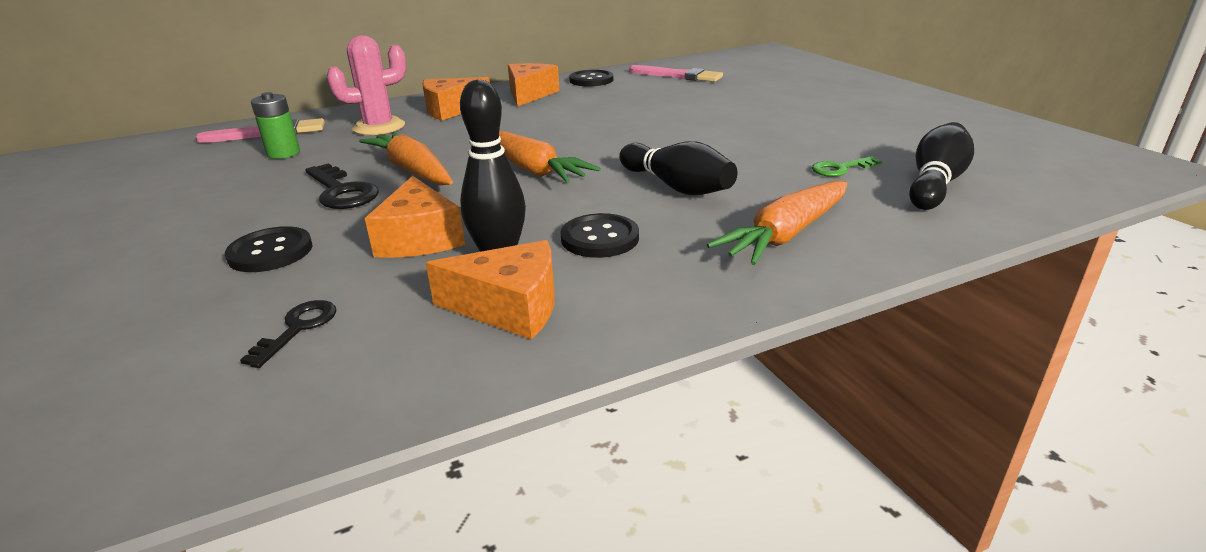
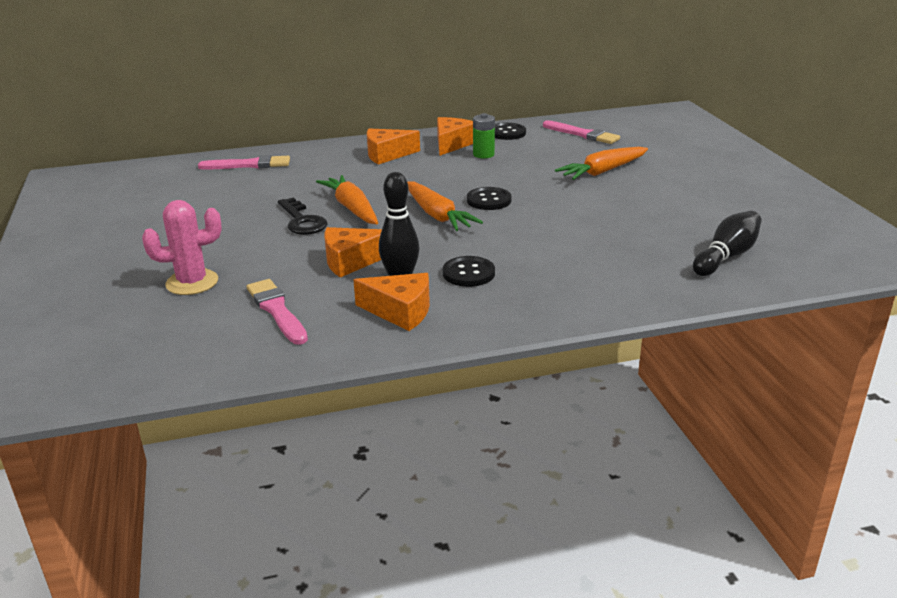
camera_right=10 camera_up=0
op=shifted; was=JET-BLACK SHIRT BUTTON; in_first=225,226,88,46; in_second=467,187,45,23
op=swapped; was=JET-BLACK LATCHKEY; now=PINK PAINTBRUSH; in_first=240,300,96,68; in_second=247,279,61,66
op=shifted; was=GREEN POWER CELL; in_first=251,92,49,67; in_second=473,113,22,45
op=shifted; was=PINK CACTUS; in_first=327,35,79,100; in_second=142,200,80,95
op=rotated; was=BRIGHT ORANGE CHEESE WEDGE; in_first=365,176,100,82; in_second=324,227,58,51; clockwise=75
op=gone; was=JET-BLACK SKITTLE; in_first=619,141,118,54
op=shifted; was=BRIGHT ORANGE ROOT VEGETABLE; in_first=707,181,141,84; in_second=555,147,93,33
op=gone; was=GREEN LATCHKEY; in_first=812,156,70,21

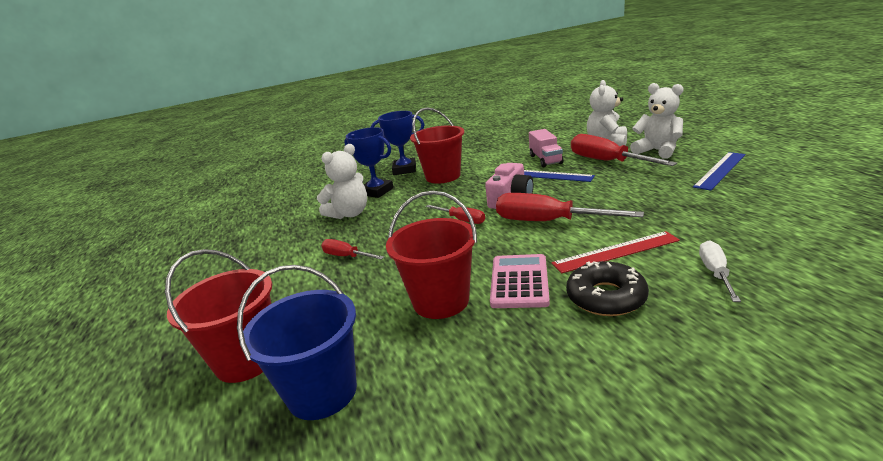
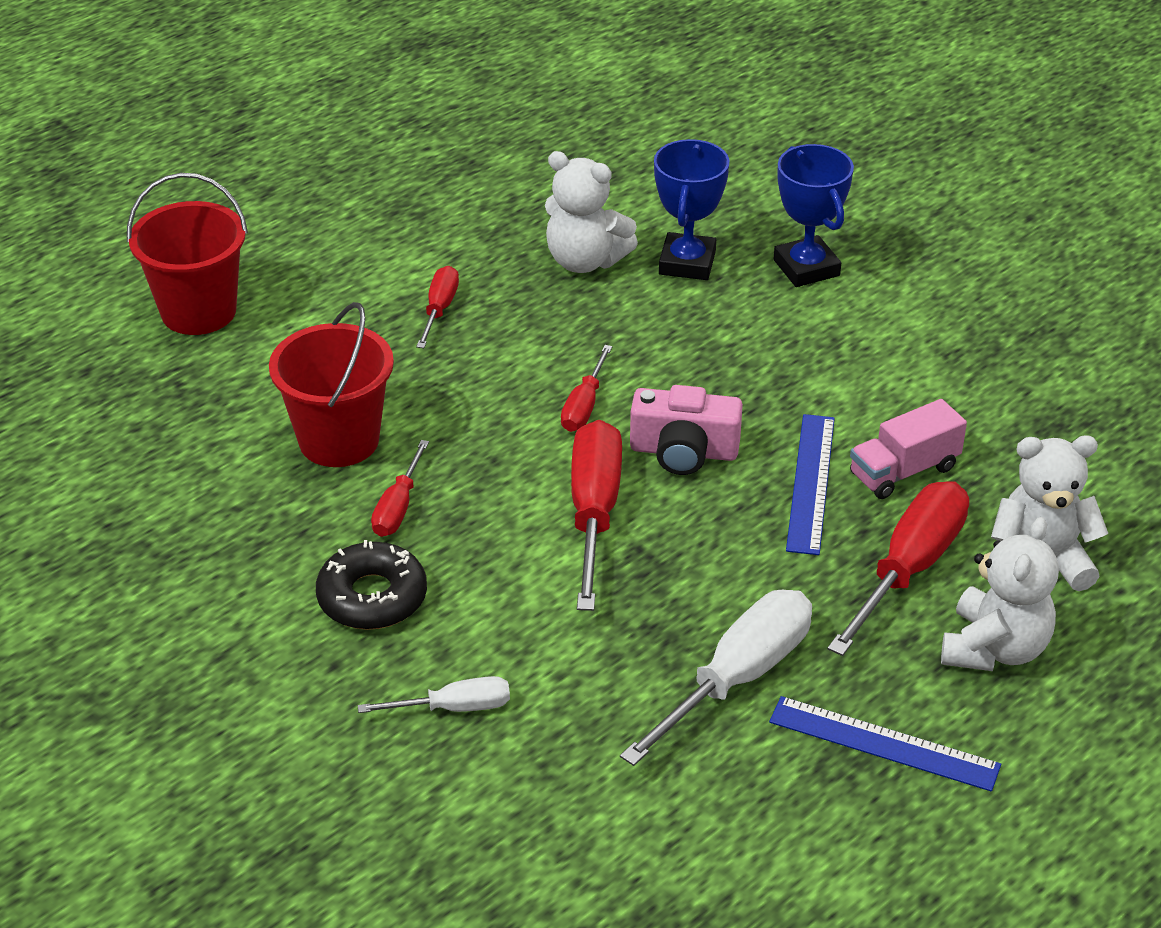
camera_right=65 camera_up=15
op=gone; was=COBALT PAIL; in_first=237,265,120,155
op=gone; was=CRIMSON PAIL; in_first=410,107,54,77
op=swapped; was=PINK CALCULATOR; now=CRIMSON FLAT SCREWDRIVER; in_first=490,254,60,54; in_second=371,440,58,97
op=gone; was=CRIMSON MEASURING STICK; in_first=552,231,128,42
op=new; now=WHITE FLAT SCREWDRIVER; in_second=620,590,192,176

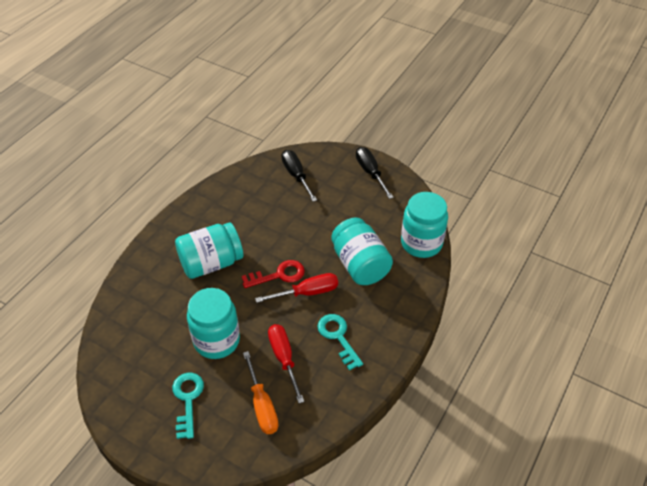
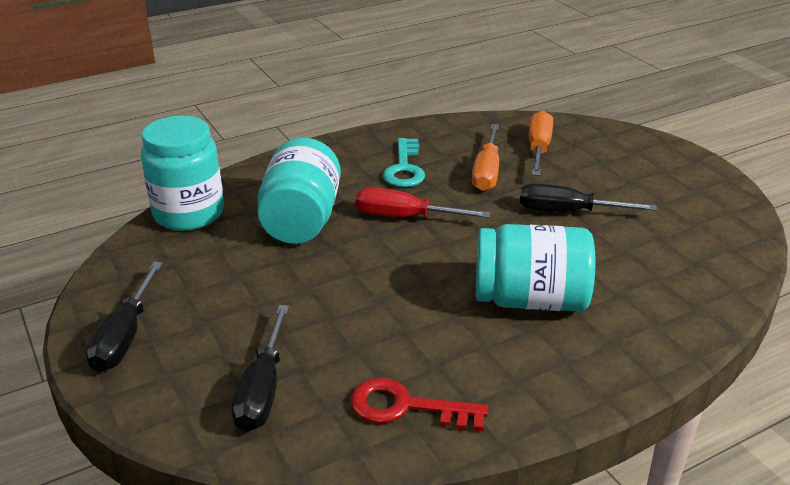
camera_right=-150 camera_up=-15
op=gone; was=TURQUOISE LATCHKEY; in_first=172,373,32,66
op=swapped; was=TURQUOISE JAR; now=JET-BLACK FLAT SCREWDRIVER; in_first=187,288,53,71; in_second=520,184,137,28
op=shifted; was=CRIMSON LATCHKEY; in_first=241,260,64,28; in_second=351,378,137,53
op=repainted; was=CRIMSON FLAT SCREWDRIVER; now=BRIGHT ORANGE FLAT SCREWDRIVER; in_first=268,324,36,79; in_second=472,124,27,67

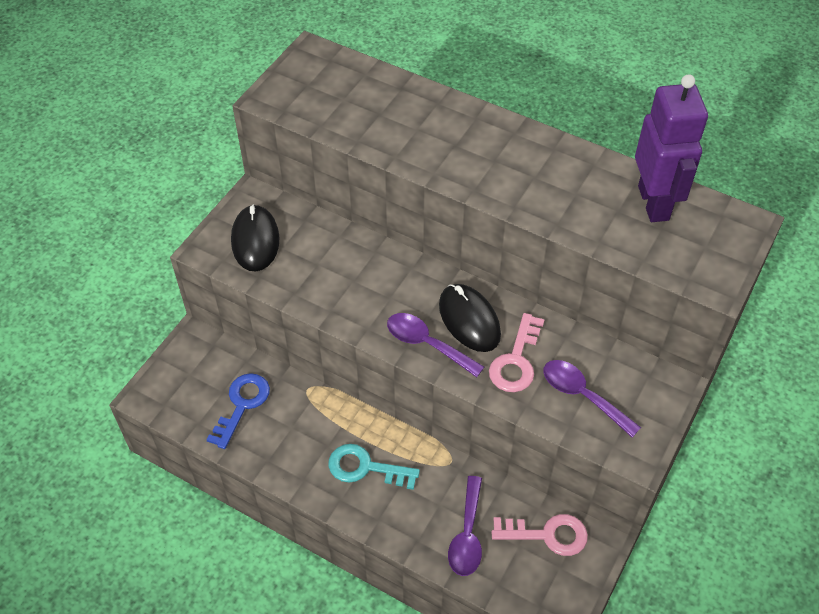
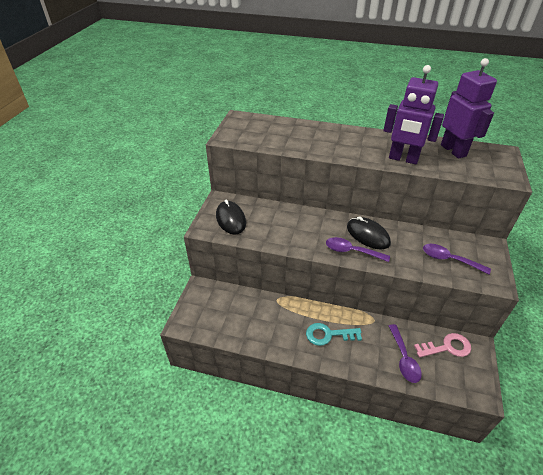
camera_right=-15 camera_up=-10
op=gone; was=COBALT LATCHKEY; in_first=207,373,63,76
op=gone; was=PINK LATCHKEY; in_first=489,313,56,79
op=new; now=PURPLE ROBOT FIGURE; in_second=383,65,61,99

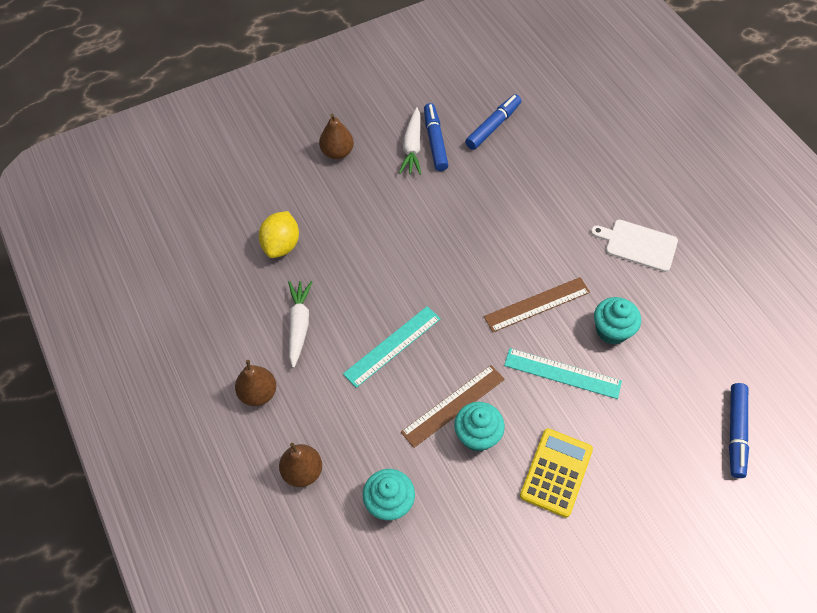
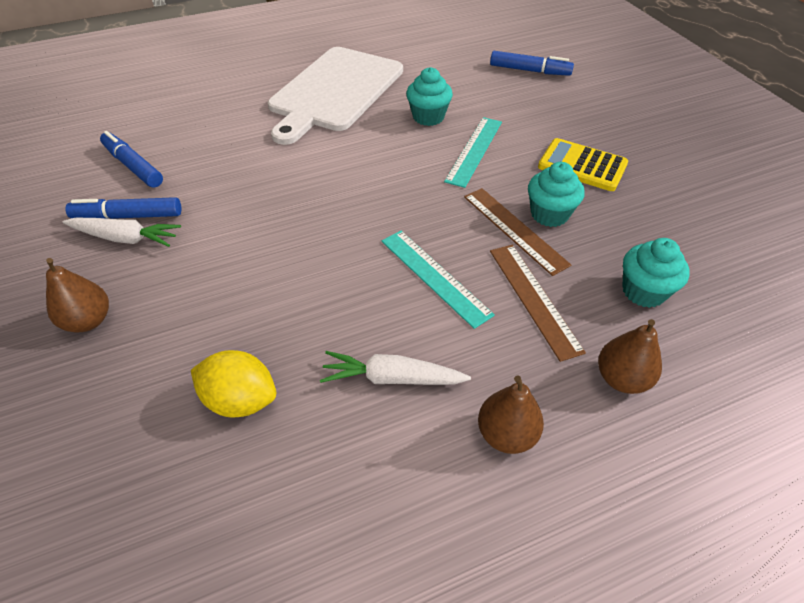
camera_right=-85 camera_up=-10
op=shifted; was=BROWN MEASURING STICK; in_first=484,277,106,55; in_second=490,245,96,117
op=scaled; was=WHITE BREAD BOARD; in_first=591,220,87,52; in_second=268,47,135,98; ratio=2.06

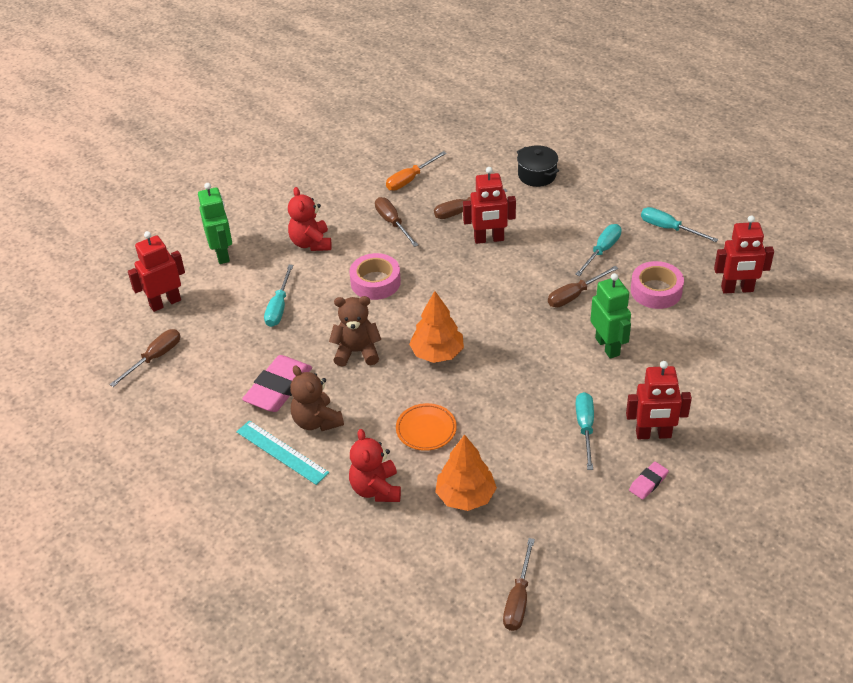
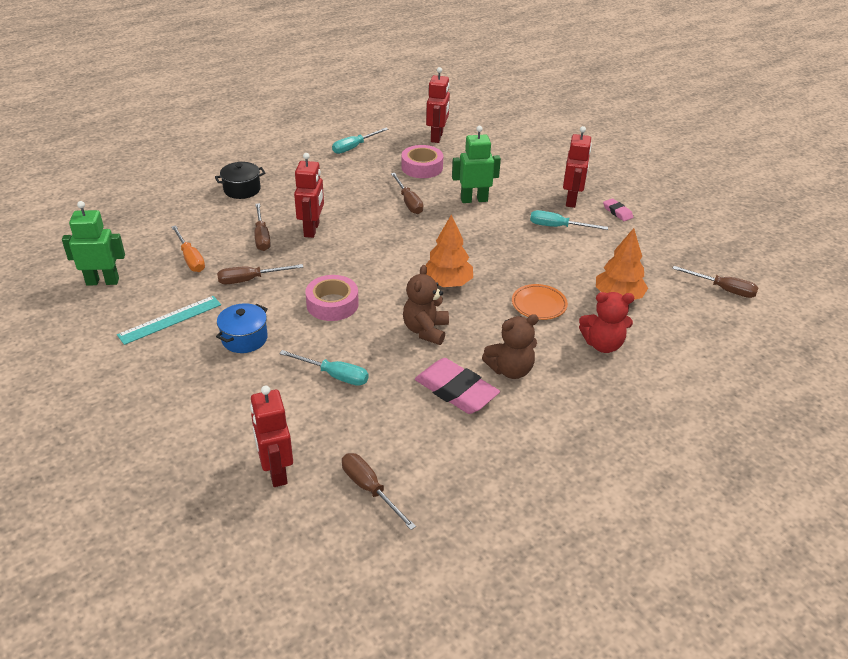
camera_right=-80 camera_up=-5
op=shifted; was=GREEN ROBOT FIGURE; in_first=198,183,34,81; in_second=62,201,63,85
op=shifted; was=TURQUOISE MEASURING STICK; in_first=236,420,93,65; in_second=117,296,104,49
op=swapped; was=CRIMSON STUFFED BEAR; now=COBALT COOKING POT; in_first=288,187,44,64; in_second=216,303,52,50
op=gone; was=TURQUOISE FLAT SCREWDRIVER; in_first=575,224,46,52

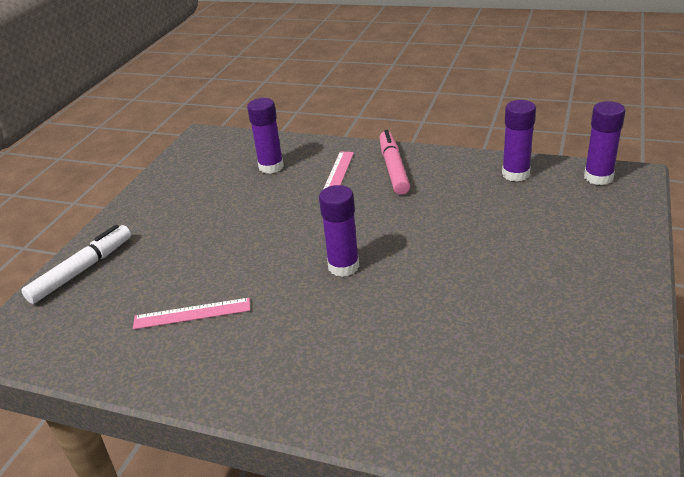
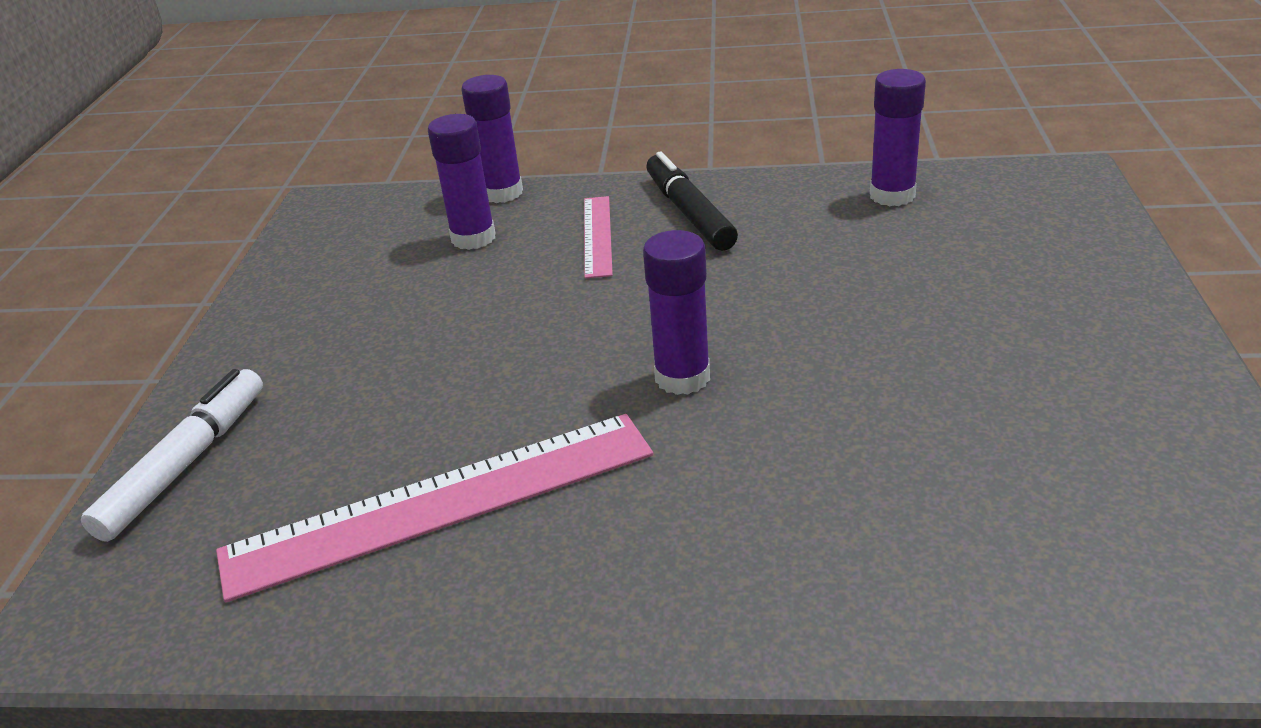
camera_right=-15 camera_up=0
op=scaled; was=PINK MEASURING STICK; in_first=133,298,117,31; in_second=216,414,437,189; ratio=1.99
op=repainted; was=PINK MARKER; now=JET-BLACK MARKER; in_first=379,130,31,65; in_second=646,151,92,100
op=shifted; was=PURPLE GLUE; in_first=584,101,42,84; in_second=461,75,62,128

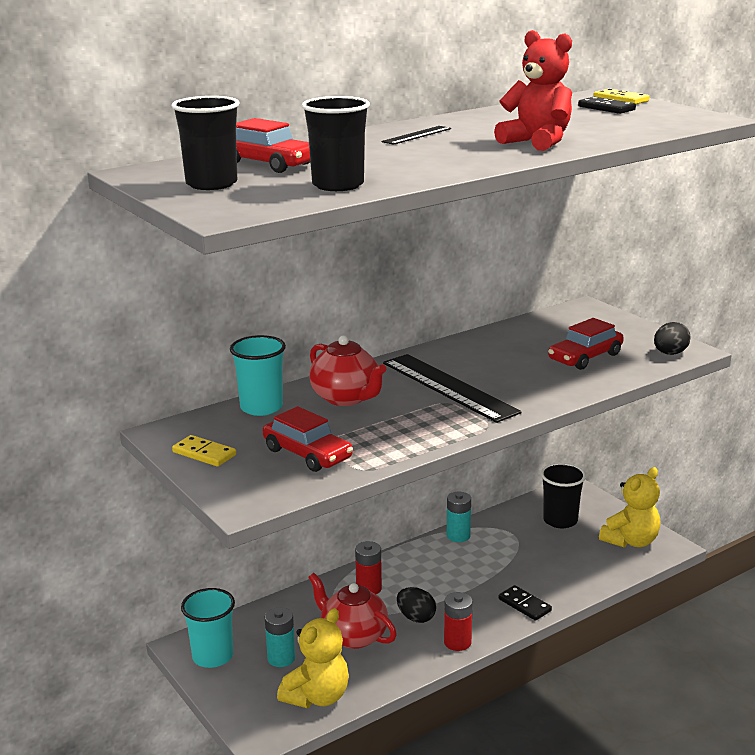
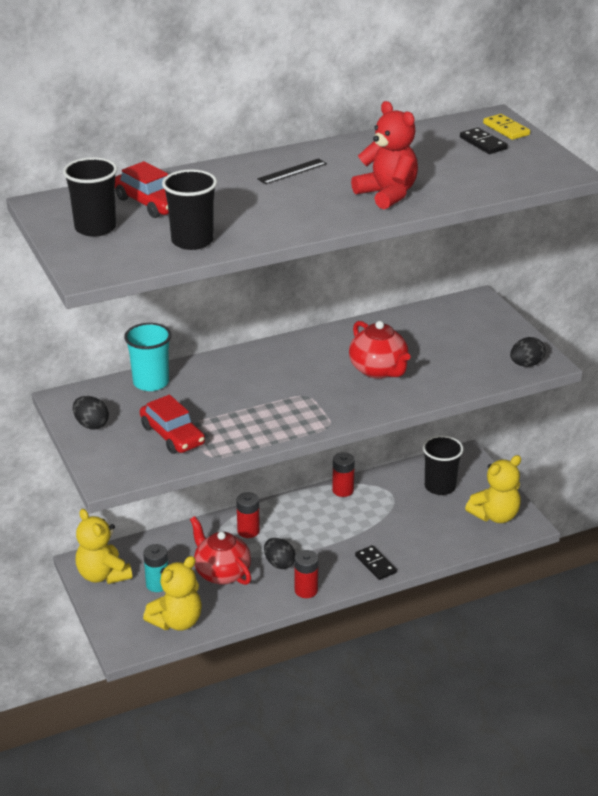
camera_right=10 camera_up=10
op=swapped; was=GOLDEN DOMINO PIECE; now=JET-BLACK TOY EGG; in_first=172,435,64,32; in_second=73,396,36,33
op=swapped; was=TURQUOISE TUMBLER; now=GOLDEN STUFFED BEAR; in_first=181,588,54,80; in_second=76,509,56,75
op=shifted; was=CRIMSON CHINA TEAPOT; in_first=309,335,78,71; in_second=349,321,62,58
op=gone; was=JET-BLACK MEASURING STICK; in_first=383,354,139,69
op=repainted; was=TURQUOISE POWER CELL; now=CRIMSON POWER CELL; in_first=447,492,24,50; in_second=332,452,23,45
op=gone; was=CRIMSON CAR; in_first=548,318,76,52

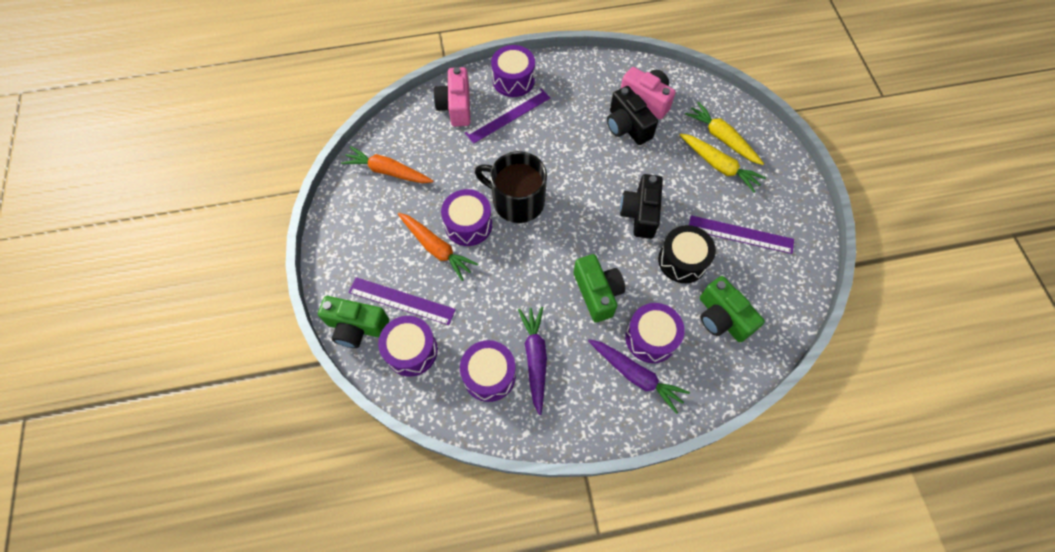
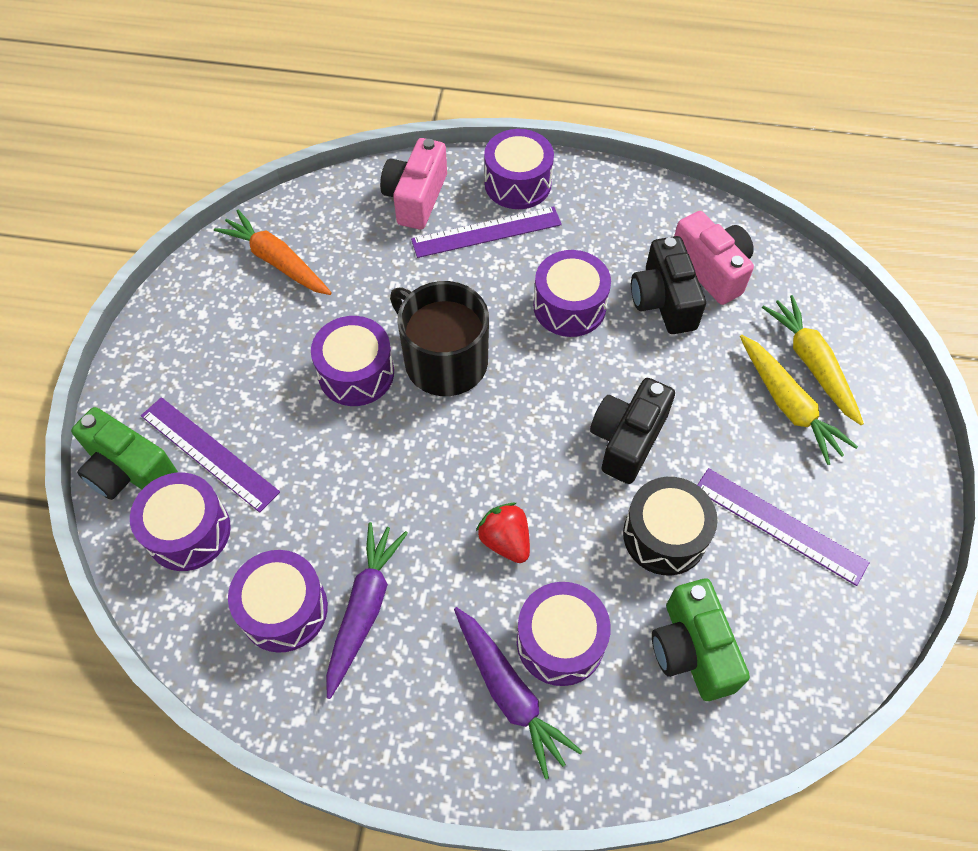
camera_right=20 camera_up=-5
op=gone; was=BRIGHT ORANGE ROOT VEGETABLE; in_first=398,213,80,68
op=swapped; was=GREEN CAMERA; now=CRIMSON STRAWBERRY; in_first=574,254,51,69; in_second=476,503,54,60
op=new; now=PURPLE TOY DRUM; in_second=533,250,78,87

